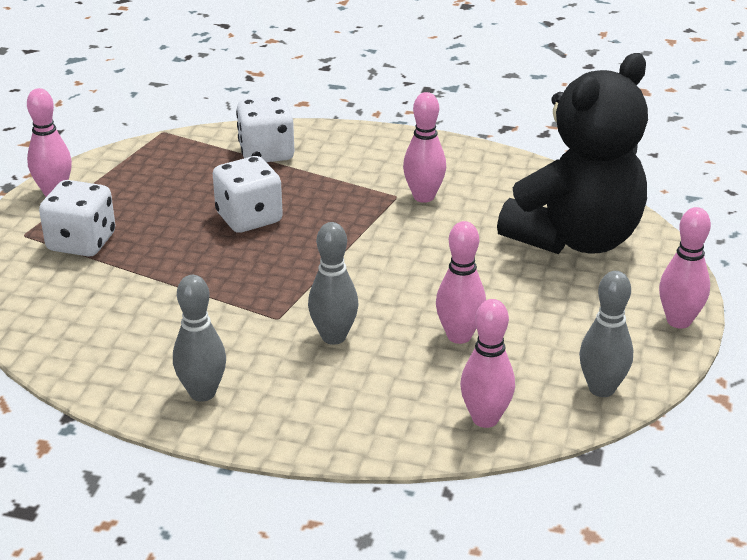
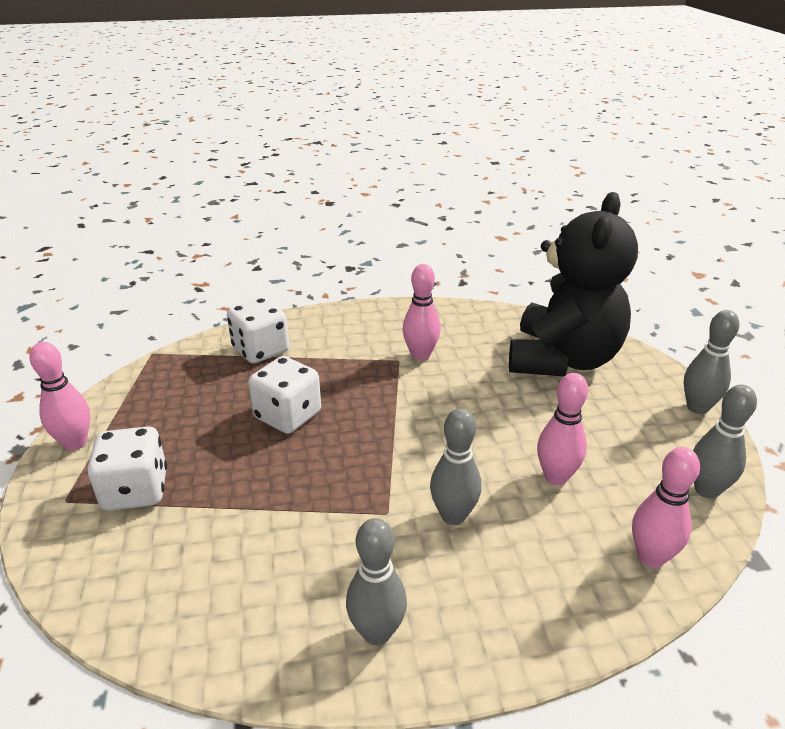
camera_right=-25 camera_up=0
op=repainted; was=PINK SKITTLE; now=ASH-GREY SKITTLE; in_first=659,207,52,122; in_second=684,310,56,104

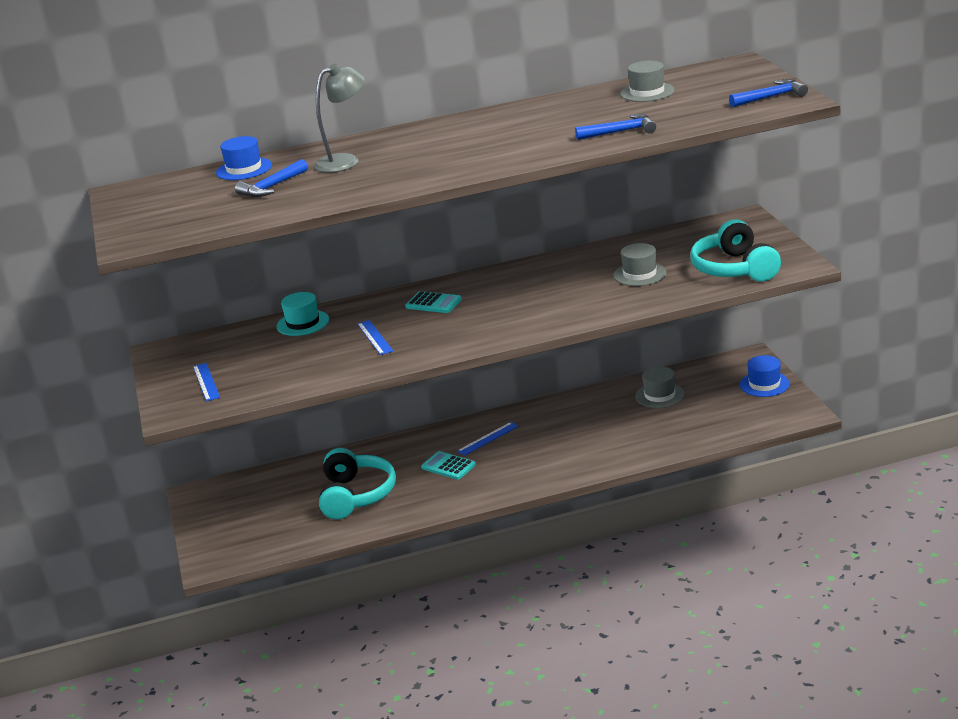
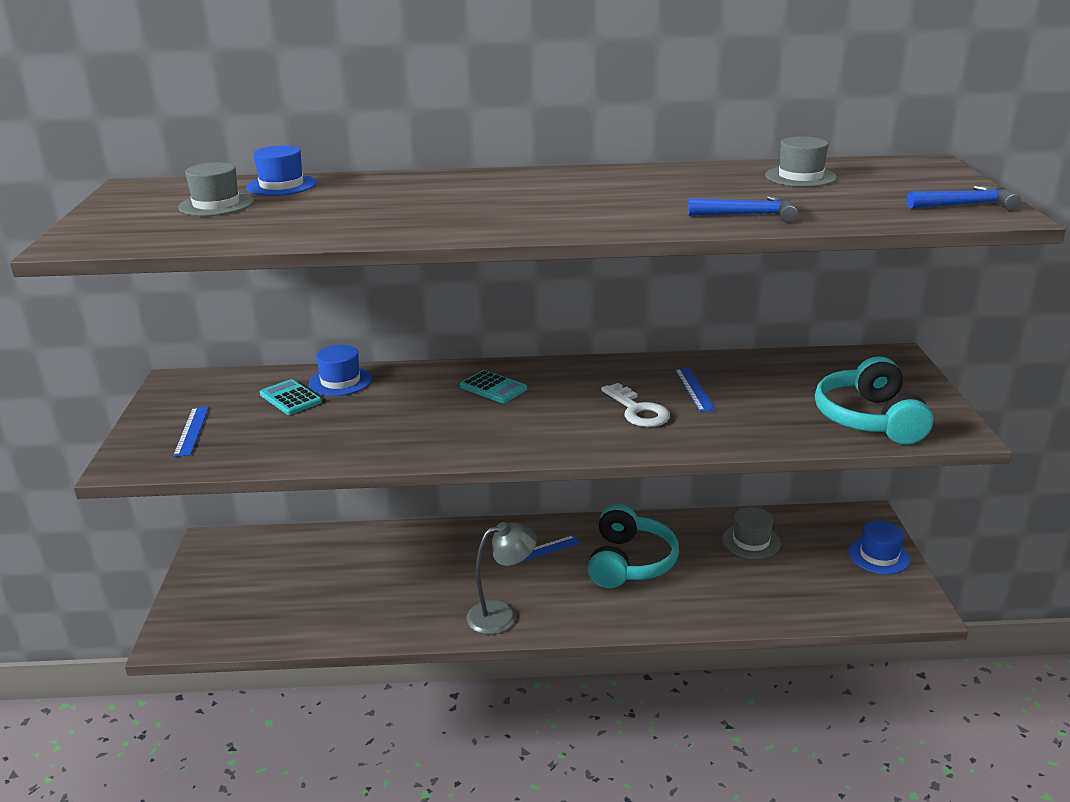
camera_right=10 camera_up=0
op=gone; was=COBALT HAMMER; in_first=235,159,73,38
op=repainted; was=TURQUOISE TALL HAT; now=COBALT TALL HAT; in_first=277,292,52,44; in_second=309,345,63,51
op=shifted; was=ASH-GREY DESK LAMP; in_first=314,64,51,109; in_second=466,522,71,112
op=shifted; was=TURQUOISE OVER-EAR HEADPHONES; in_first=319,448,77,71; in_second=588,504,91,84
op=shifted; was=COBALT MEASURING STICK; in_first=357,320,36,35; in_second=675,368,41,44
op=shifted; was=TURQUOISE CALCULATOR; in_first=421,451,55,29; in_second=260,379,62,36
op=shifted; was=ASH-GREY TALL HAT; in_first=613,243,54,43; in_second=178,162,76,54
op=new; now=WHITE LATCHKEY; in_second=601,383,69,44

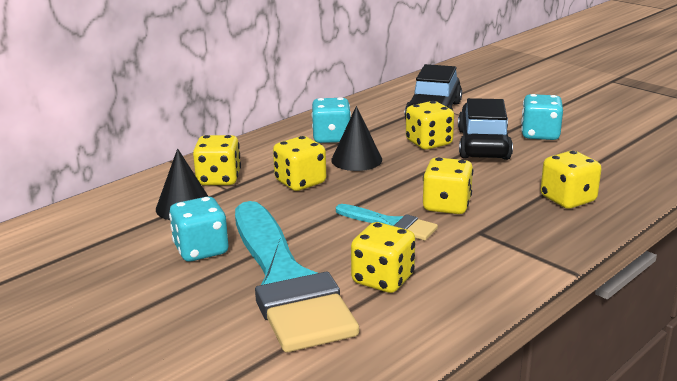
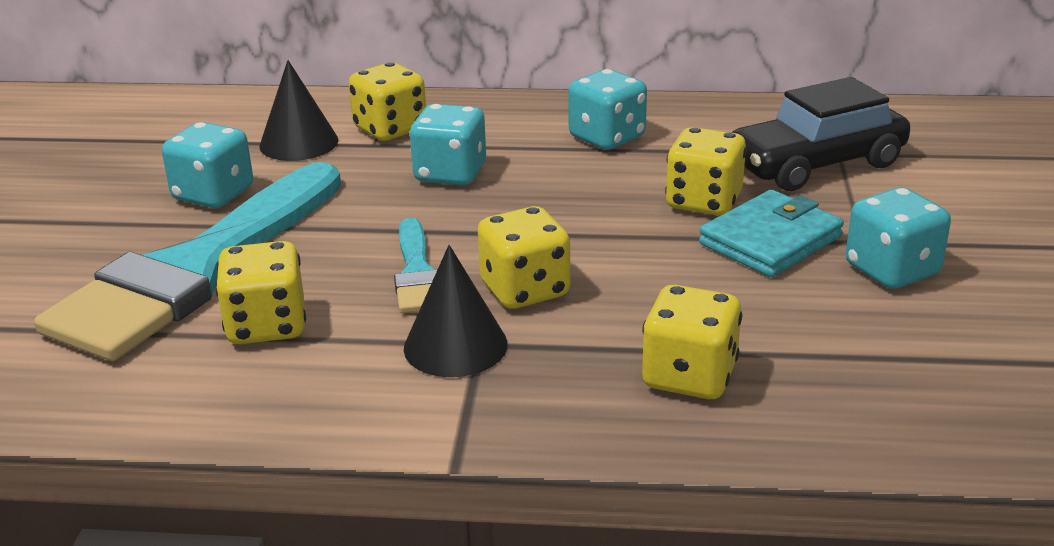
camera_right=50 camera_up=5
op=repainted; was=GOLDEN DICE; now=TURQUOISE DICE; in_first=273,136,53,55; in_second=409,104,77,81
op=shifted; was=JET-BLACK SOLID CONE; in_first=331,106,51,65; in_second=404,245,104,132
op=swapped; was=JET-BLACK CAR; now=TURQUOISE CARD WALLET; in_first=458,98,55,62; in_second=699,190,145,87

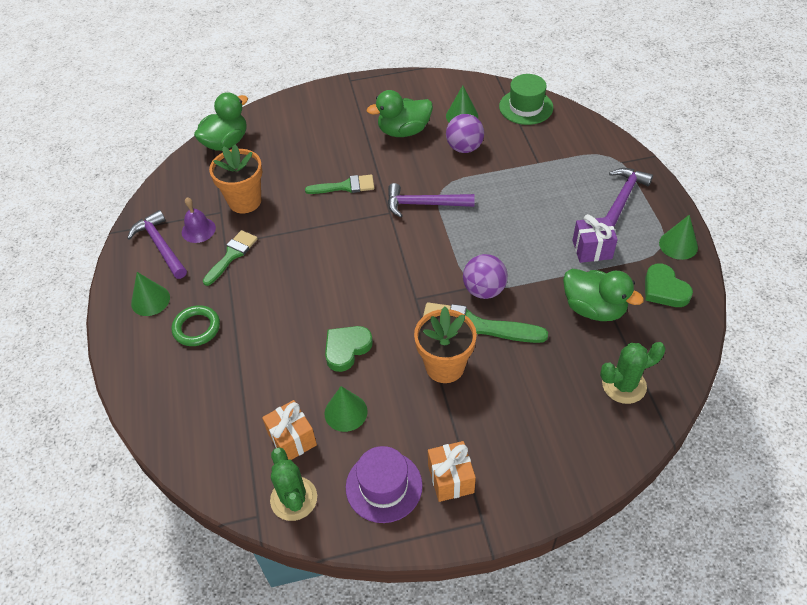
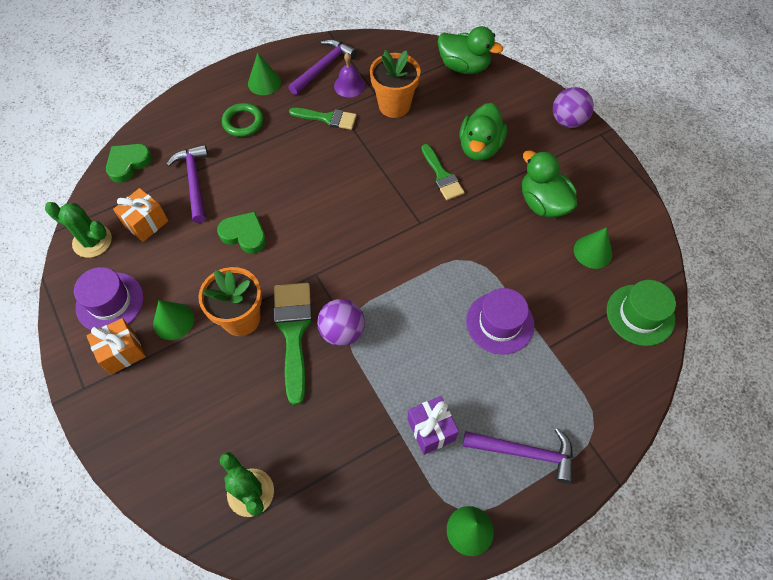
camera_right=70 camera_up=10
op=rotated; was=GREEN CACTUS; in_first=270,447,47,74; in_second=45,202,67,56; clockwise=60
op=shifted; was=GREEN SOLID CONE; in_first=324,386,44,46; in_second=153,300,41,40
op=shifted; was=PURPLE HAMMER; in_first=388,183,87,35; in_second=166,144,42,79
op=shifted; was=PURPLE PLAY BALL; in_first=446,114,38,39; in_second=553,87,41,41
op=shifted; was=GREEN DUCK; in_first=563,269,81,52; in_second=460,103,47,58
op=shifted; was=GREEN HEART SHAPE; in_first=645,264,48,43; in_second=106,144,46,39
op=new; now=PURPLE TALL HAT; in_second=466,288,68,67

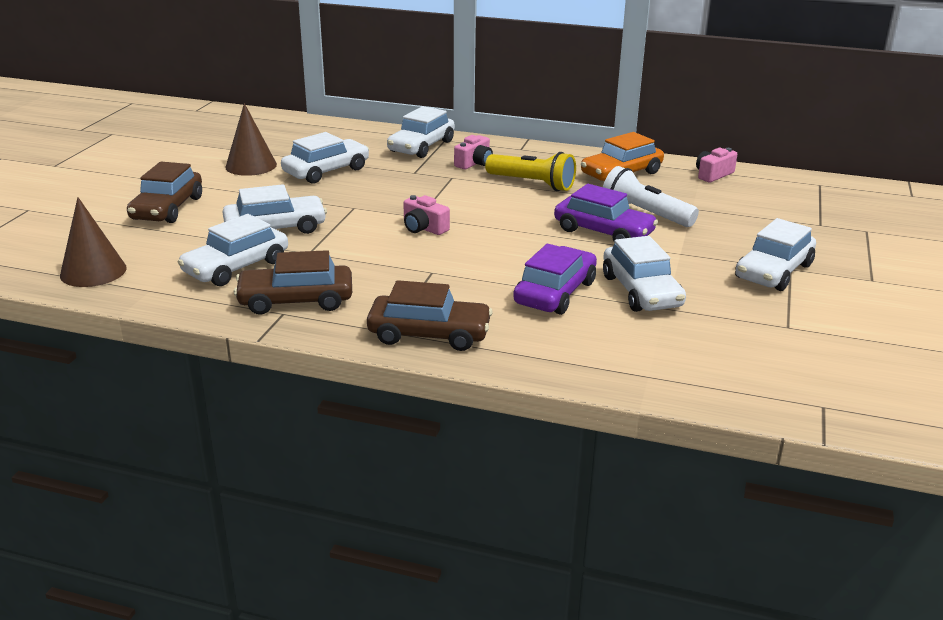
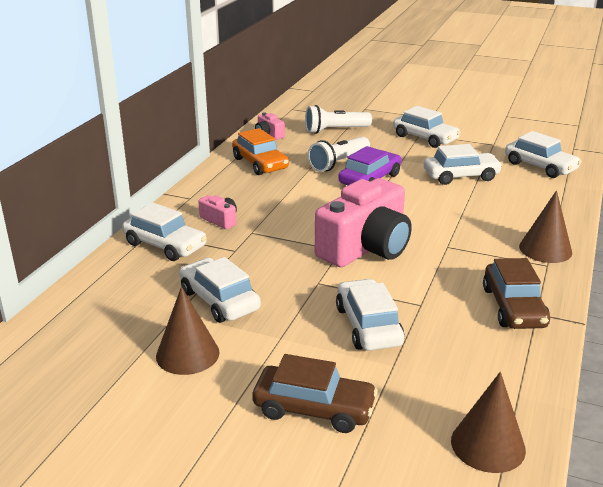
camera_right=-85 camera_up=0
op=shifted; was=WHITE CAR; in_first=178,214,110,72; in_second=505,131,77,47
op=swapped; was=BROWN CAR; now=BROWN SOLID CONE; in_first=367,280,126,71; in_second=519,190,53,73
op=scaled; was=PINK CAMERA; in_first=403,195,47,40; in_second=315,178,97,89; ratio=2.36
op=gone; was=GOLDEN TORCH; in_first=485,152,91,39
op=gone; was=PURPLE CAR; in_first=513,244,84,71
op=new; now=WHITE TORCH; in_second=305,105,67,29

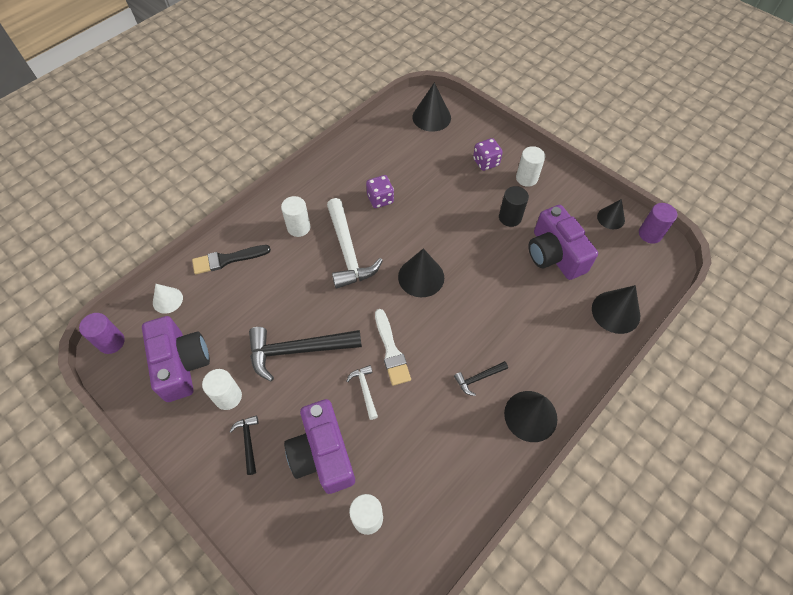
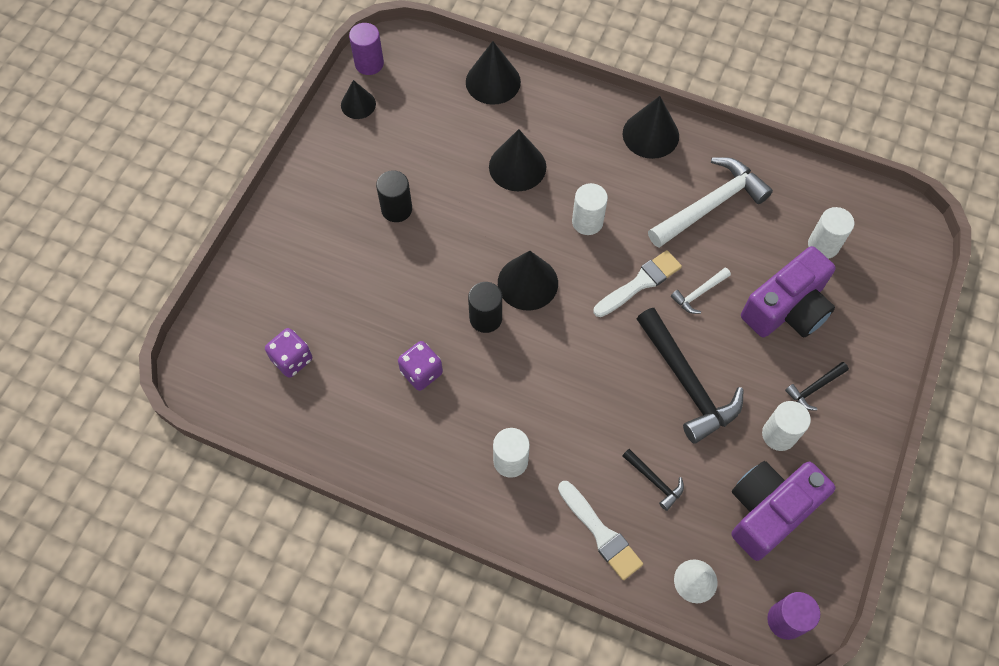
camera_right=-110 camera_up=5
op=repainted; was=JET-BLACK PAINTBRUSH; now=WHITE PAINTBRUSH; in_first=192,245,79,29; in_second=558,481,85,99
op=shifted; was=WHITE HAMMER; in_first=327,198,56,91; in_second=648,157,125,91
op=shifted; was=JET-BLACK SOLID CONE; in_first=413,83,38,49; in_second=489,129,57,62
op=shifted; was=JET-BLACK HAMMER; in_first=454,361,54,35; in_second=623,449,61,62
op=shifted; was=PURPLE DICE; in_first=473,138,30,33; in_second=265,328,47,50
op=shifted; was=WHITE CYLINDER SHAPE; in_first=516,146,29,41; in_second=572,183,36,52
op=gone; was=PURPLE CAMERA; in_first=528,205,70,75
op=new; now=JET-BLACK CYLINDER SHAPE; in_second=468,282,34,51

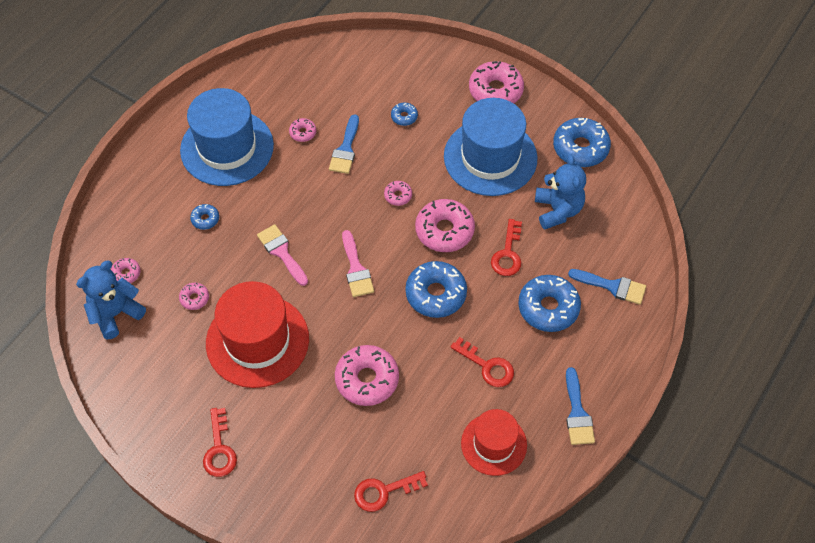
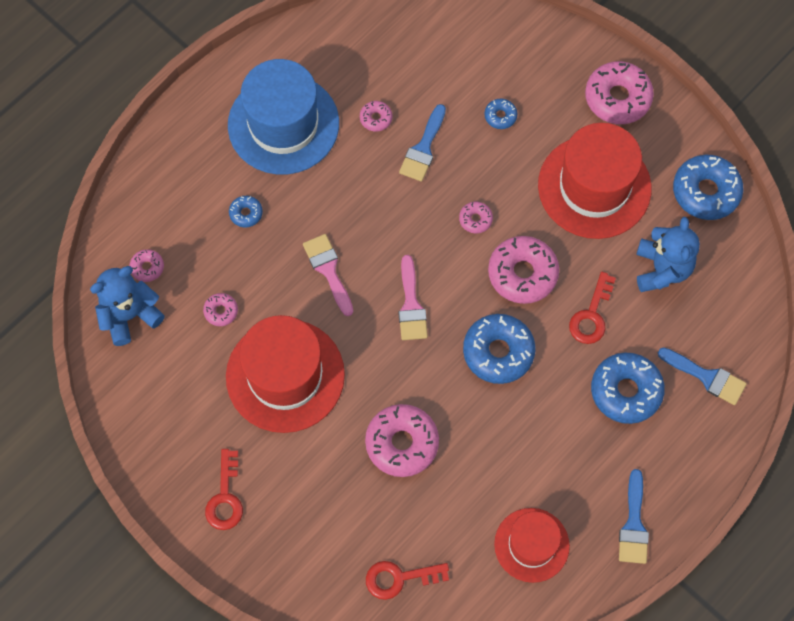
camera_right=10 camera_up=10
op=repainted; was=COBALT TALL HAT; now=CRIMSON TALL HAT; in_first=444,98,94,98; in_second=538,123,114,116
op=gone; was=CRIMSON LATCHKEY; in_first=450,337,64,50

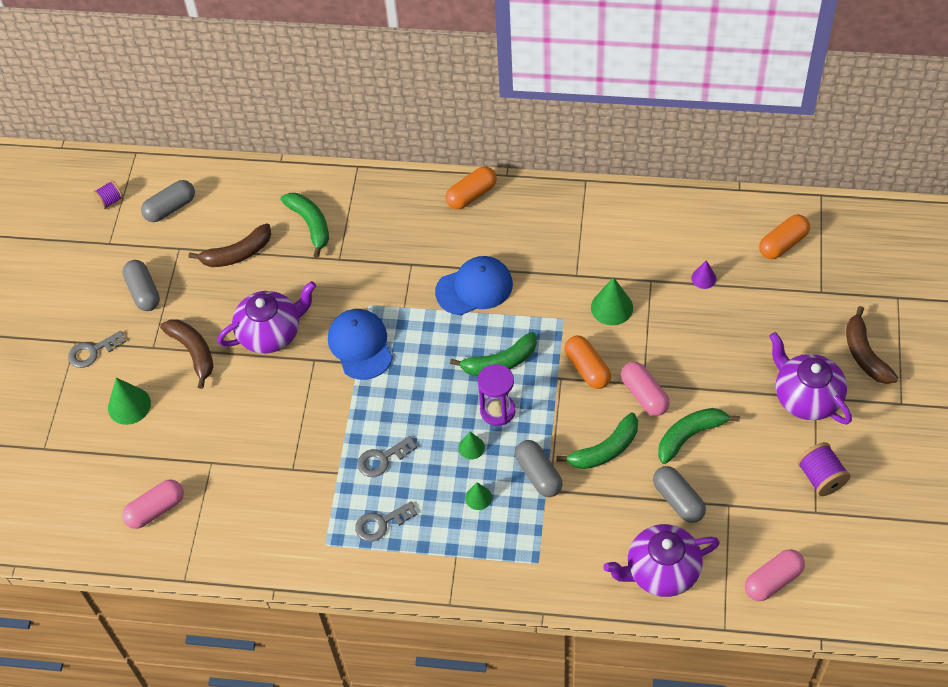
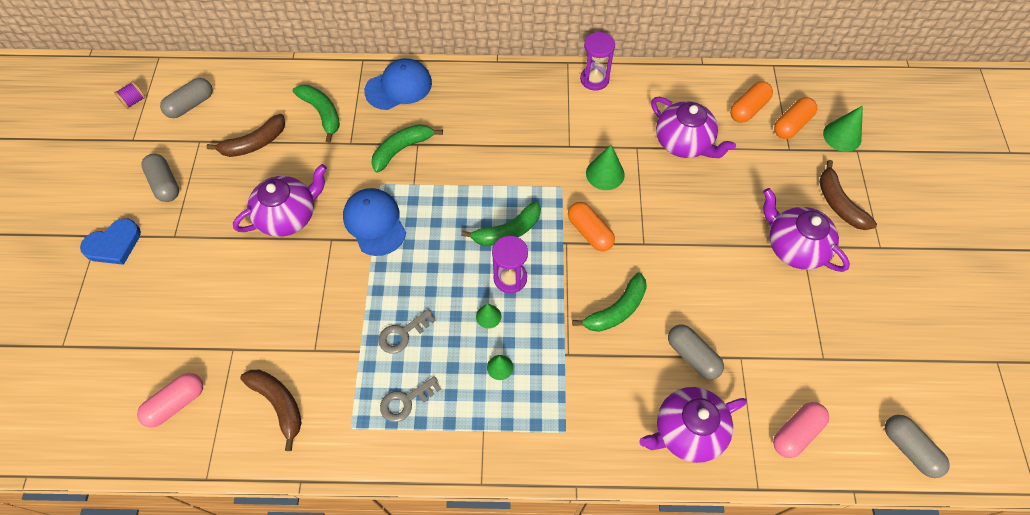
camera_right=-10 camera_up=5
op=swapped; was=ASH-GREY LATCHKEY; now=COBALT HEART SHAPE; in_first=68,331,58,37; in_second=80,218,61,47
op=shifted; was=GREEN SOLID CONE; in_first=108,378,43,47; in_second=823,105,40,47
op=shifted; was=BROWN TOY BANANA; in_first=160,320,53,69; in_second=240,370,62,81
op=shifted; was=COBALT BASEBALL CAP; in_first=435,256,78,59; in_second=364,58,68,52
op=shifted; was=BRIGHT ORANGE CAPSULE; in_first=445,167,52,42; in_second=774,97,43,42
op=shifted; was=ASH-GREY CAPSULE; in_first=515,440,48,57; in_second=885,415,65,63
op=gone; was=PINK CAPSULE; in_first=621,362,49,54
op=shifted; was=GREEN TOY BANANA; in_first=658,408,82,56; in_second=371,124,72,49
op=swapped; was=PURPLE SOLID CONE; now=PURPLE CHINA TEAPOT; in_first=691,260,25,29; in_second=651,97,85,61
op=gone; was=PURPLE REEL OF THREAD; in_first=797,442,53,54
op=new; now=PURPLE SAND TIMER; in_second=580,32,35,59

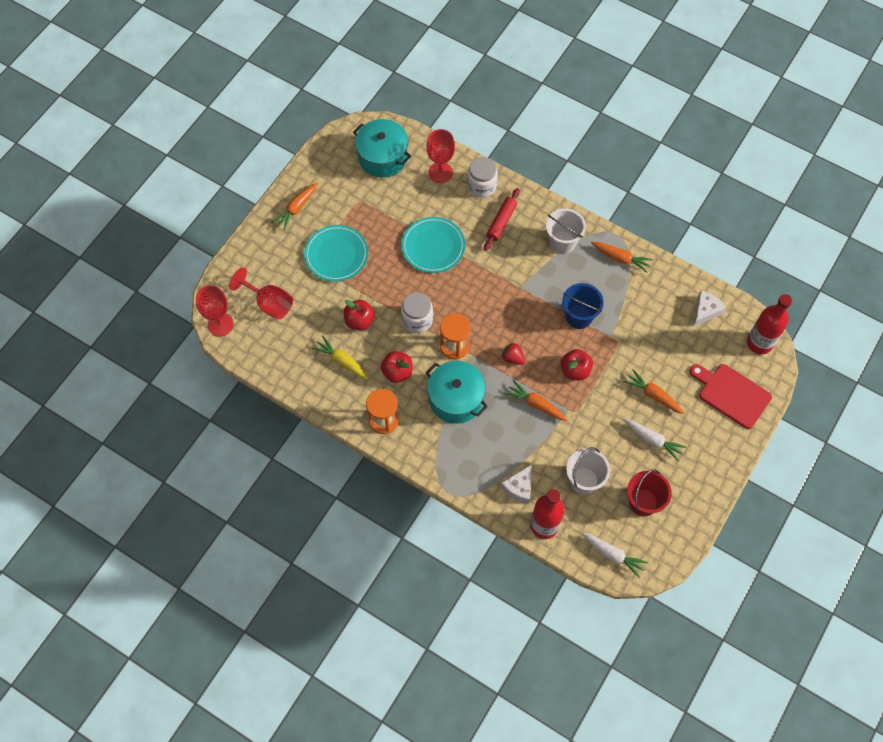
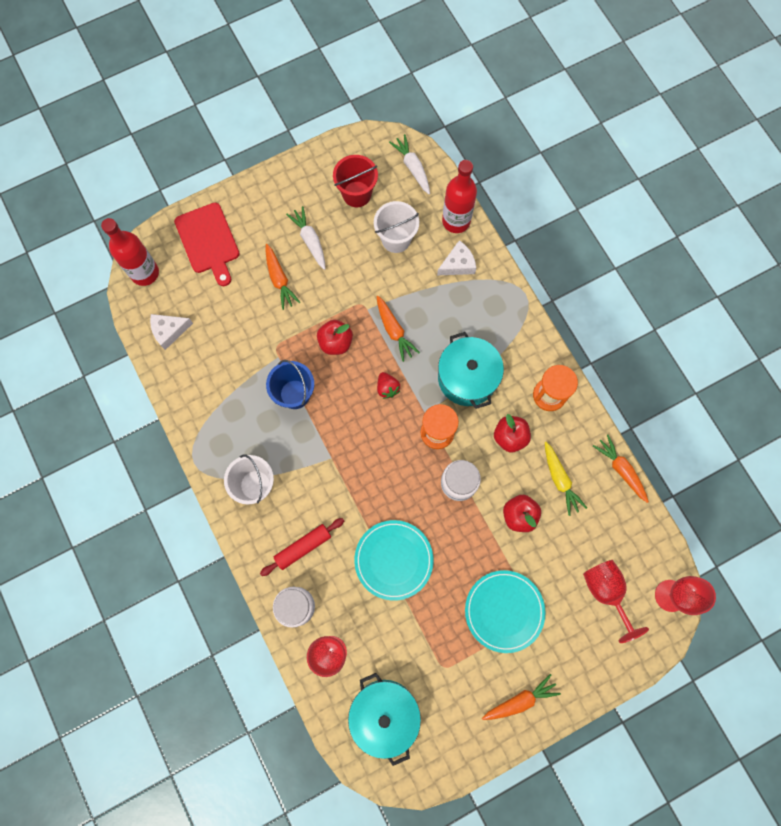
camera_right=-150 camera_up=10
op=shifted; was=BRIGHT ORANGE ROOT VEGETABLE; in_first=591,242,62,31; in_second=593,435,56,68

